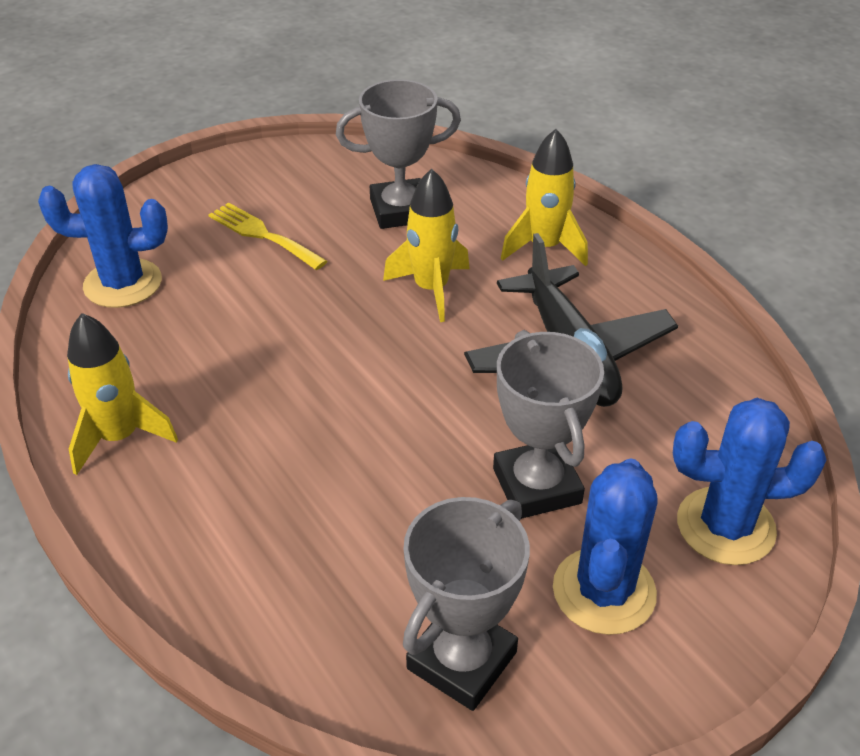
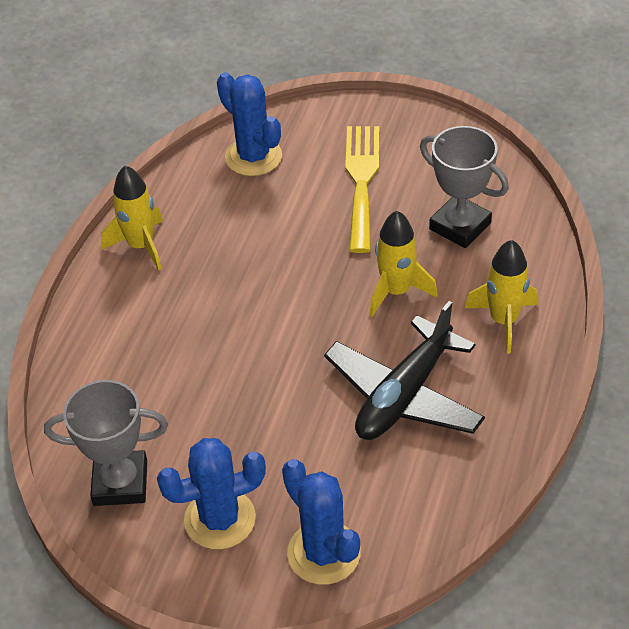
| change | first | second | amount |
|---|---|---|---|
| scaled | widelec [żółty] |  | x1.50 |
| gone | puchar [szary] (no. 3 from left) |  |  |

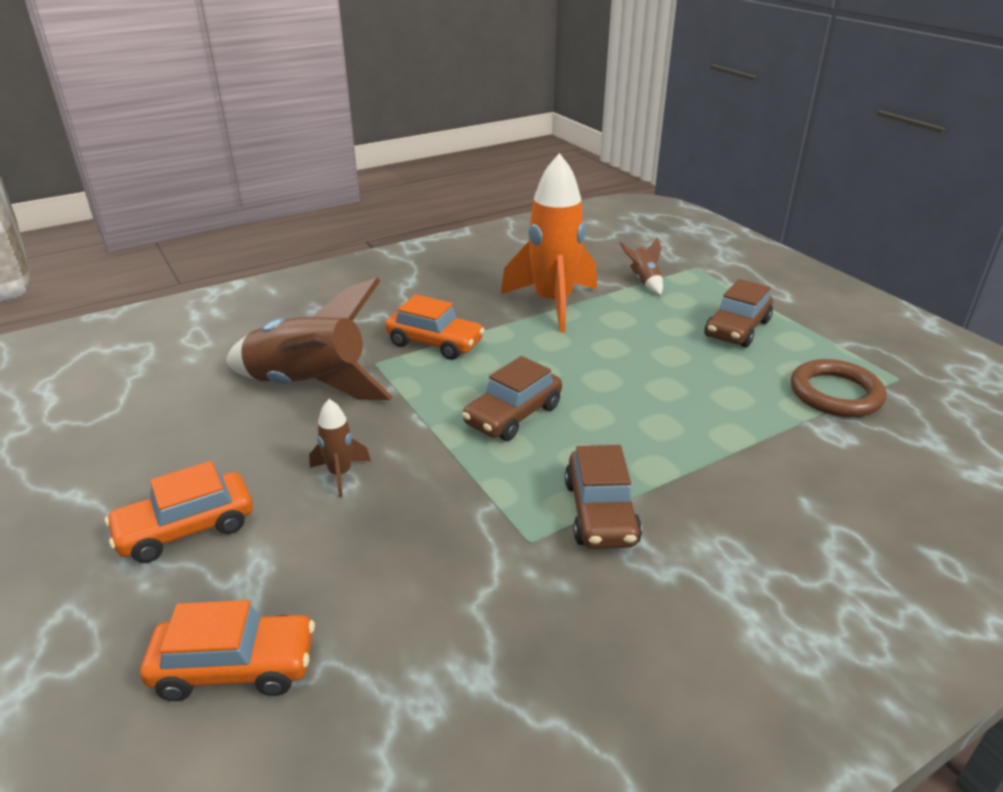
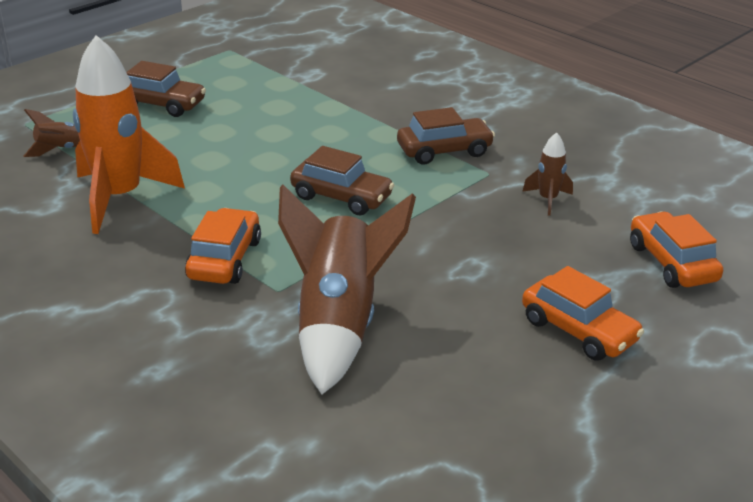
| change | first | second | amount |
|---|---|---|---|
| gone | pierścień [brązowy] |  |  |
| shifted | rakieta [brązowy] (no. 2 from left in the first image) | rakieta [brązowy] (no. 3 from left) |  |

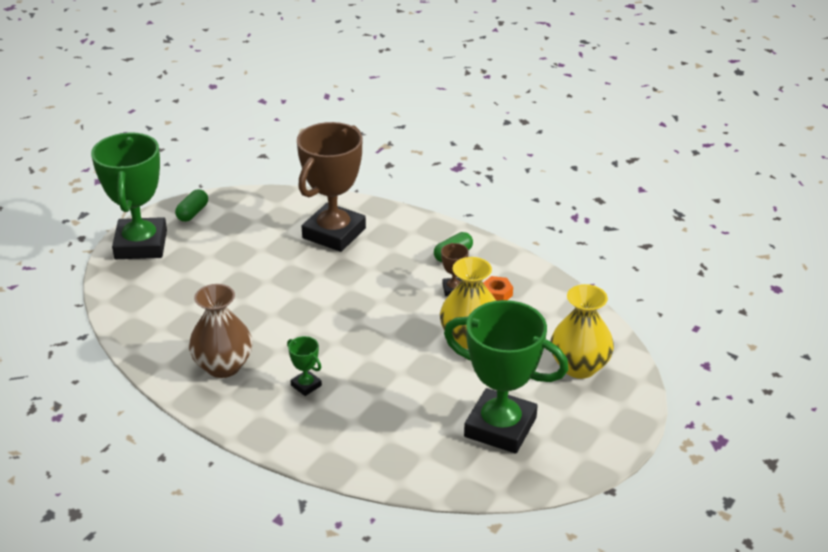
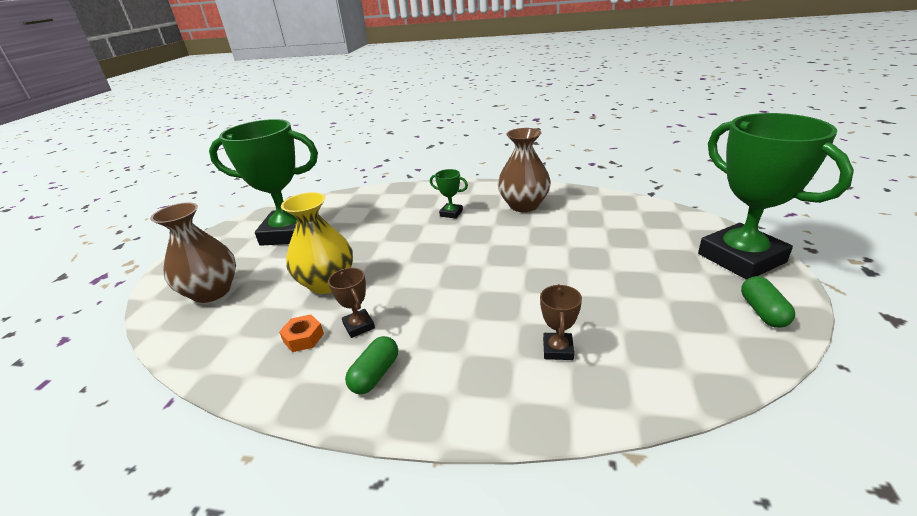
| change | first | second | amount |
|---|---|---|---|
| scaled | puchar [brązowy] (no. 1 from left in the first image) | puchar [brązowy] (no. 2 from left) | x0.41 |
| repainted | wazon [żółty] (no. 2 from left) | wazon [brązowy] (no. 1 from left) |  |

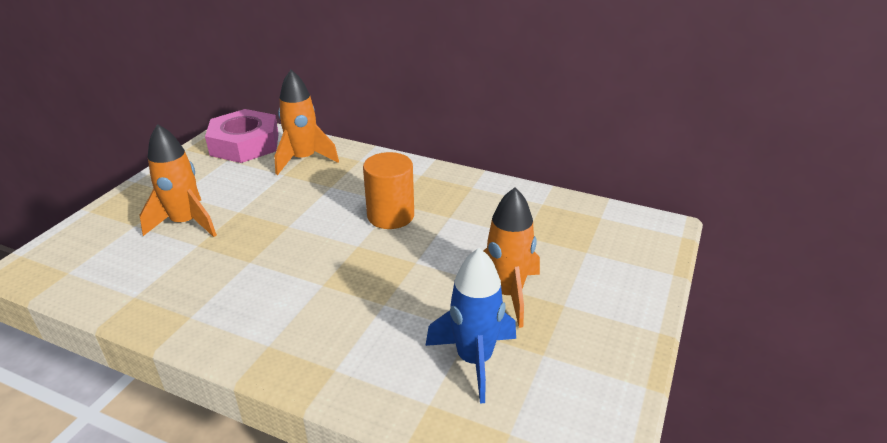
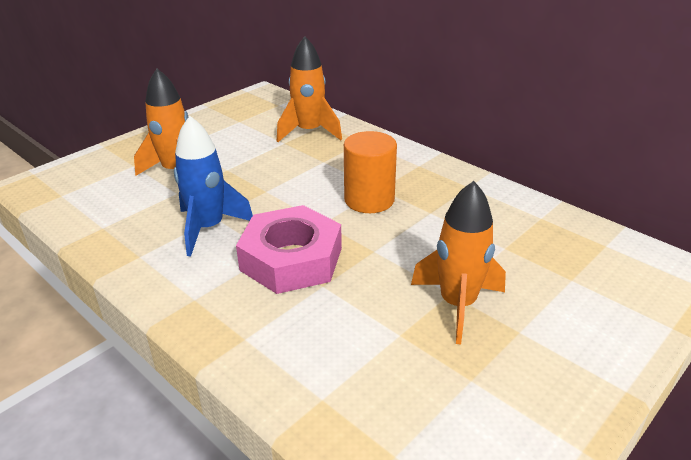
| change | first | second | amount |
|---|---|---|---|
| shifted | nakrętka [różowy] |  |  |
| shifted | rakieta [niebieski] |  |  |

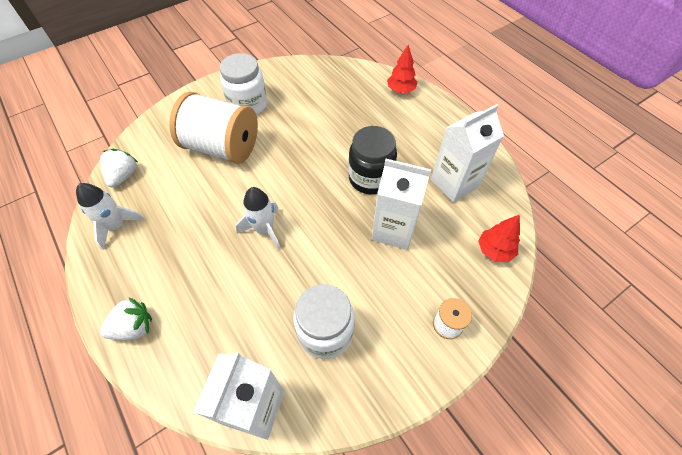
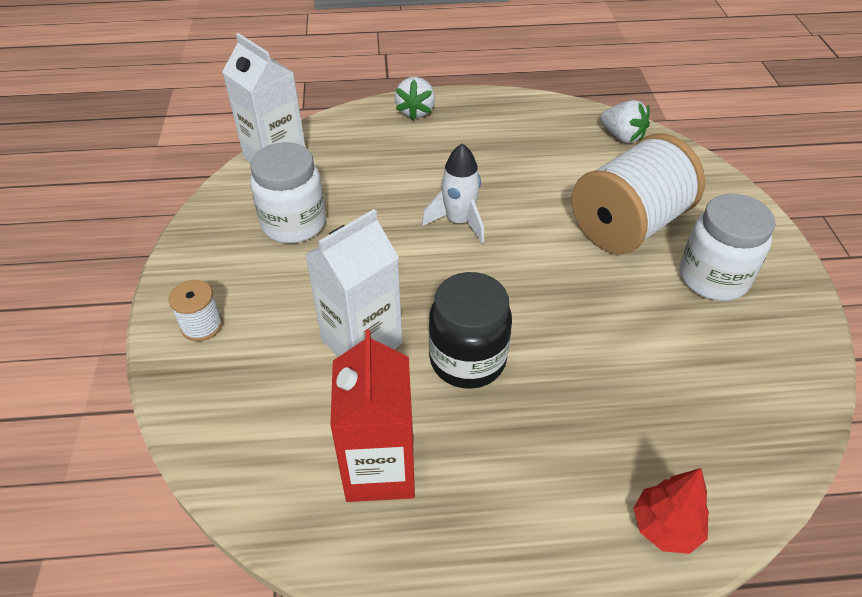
| change | first | second | amount |
|---|---|---|---|
| repainted | karton mleka [biały] (no. 3 from left) | karton mleka [czerwony] |  |
| gone | rakieta [biały] (no. 1 from left) |  |  |
| gone | drzewko [czerwony] (no. 2 from left) |  |  |

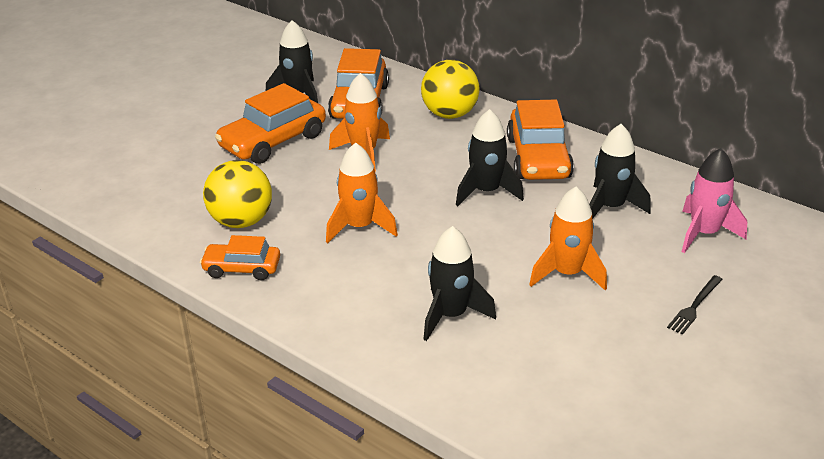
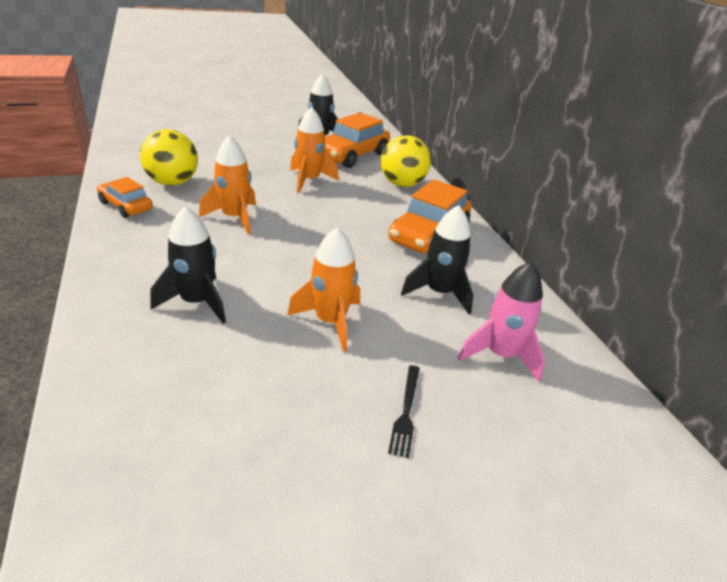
| change | first | second | amount |
|---|---|---|---|
| gone | samochód [pomarańczowy] (no. 2 from left) |  |  |
| gone | rakieta [czarny] (no. 3 from left) |  |  |
| rotated | widelec [czarny] |  | 60 degrees counterclockwise |

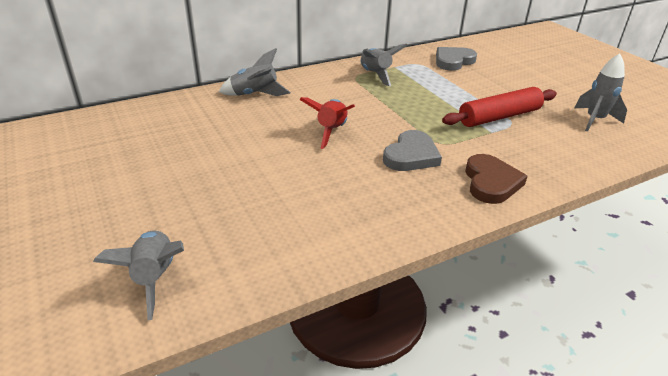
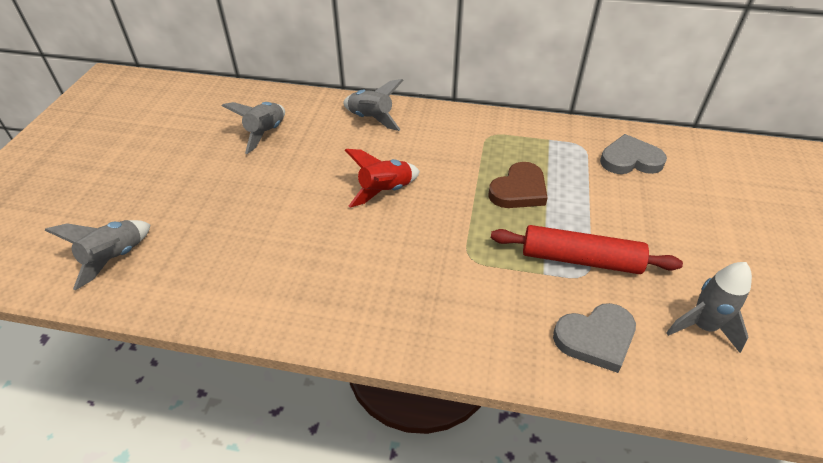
| change | first | second | amount |
|---|---|---|---|
| shifted | rakieta [szary] (no. 3 from left in the first image) | rakieta [szary] (no. 2 from left) |  |
| shifted | serce [szary] (no. 1 from left) |  |  |
| shifted | serce [brązowy] |  |  |

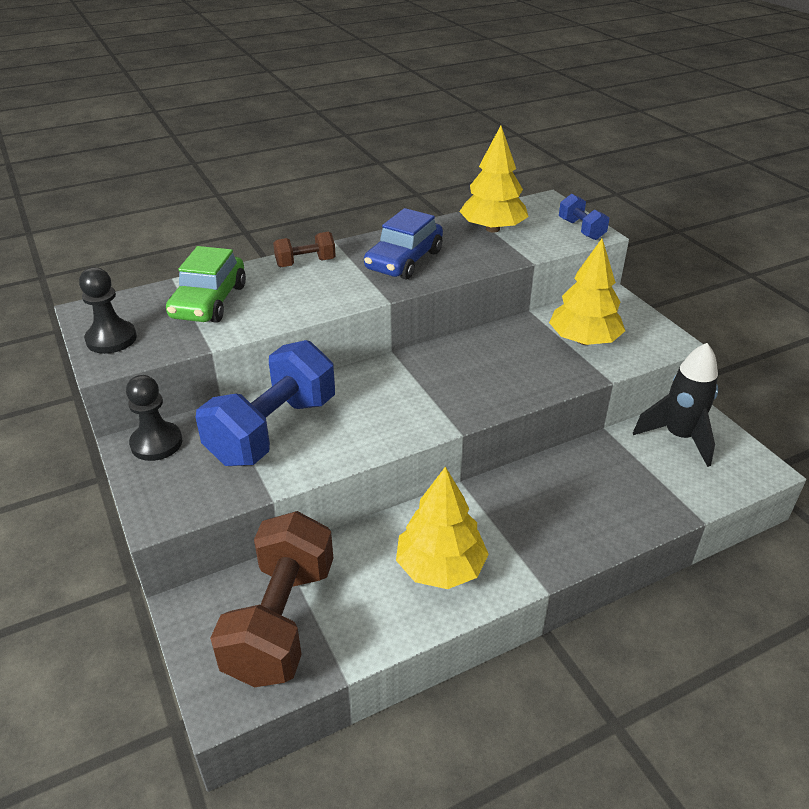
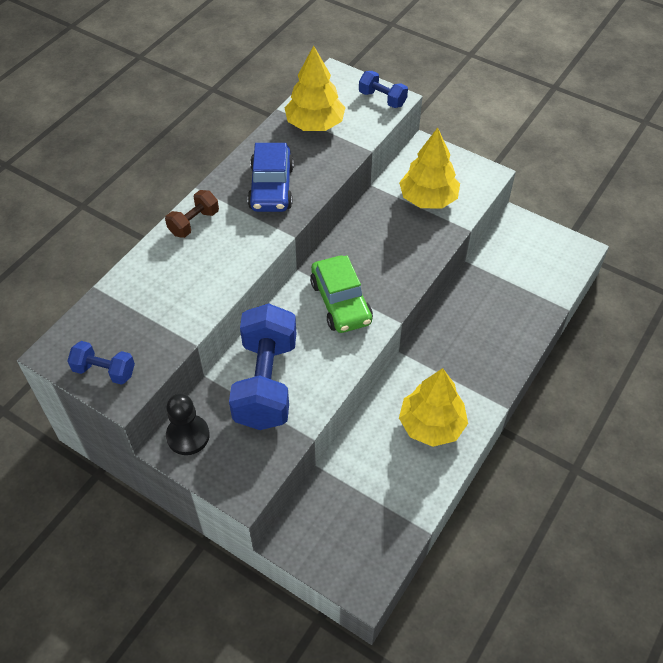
| change | first | second | amount |
|---|---|---|---|
| shifted | samochód [zielony] |  |  |
| swapped | pionek [czarny] (no. 1 from left) | hantel [niebieski] (no. 1 from left) |  |
| gone | rakieta [czarny] |  |  |
| gone | hantel [brązowy] (no. 1 from left) |  |  |

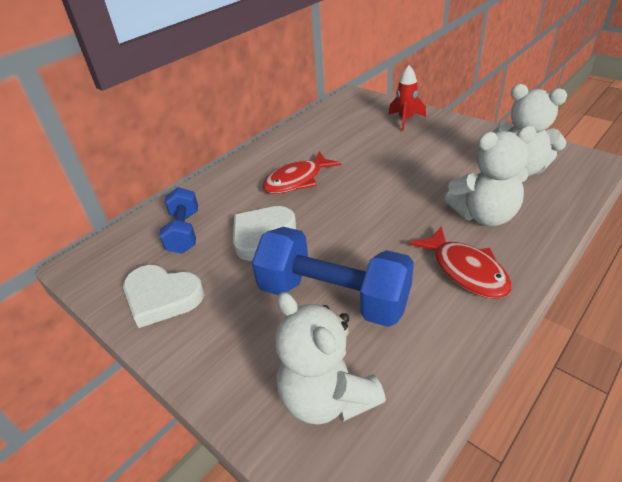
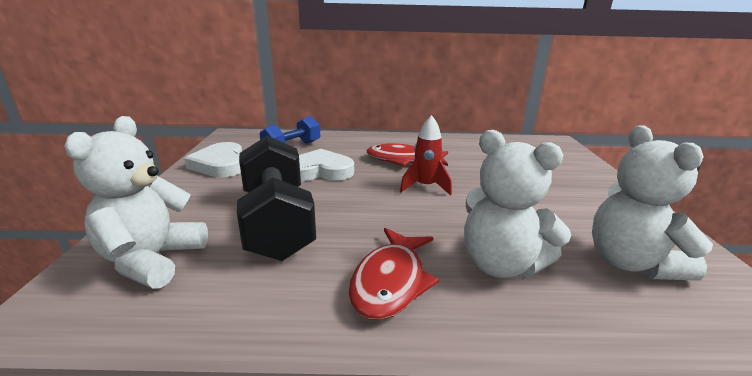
| change | first | second | amount |
|---|---|---|---|
| shifted | rakieta [czerwony] |  |  |
| repainted | hantel [niebieski] (no. 2 from left) | hantel [czarny] |  |

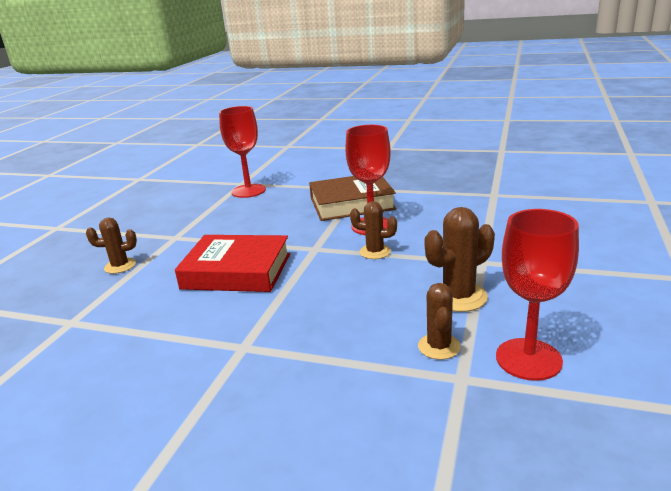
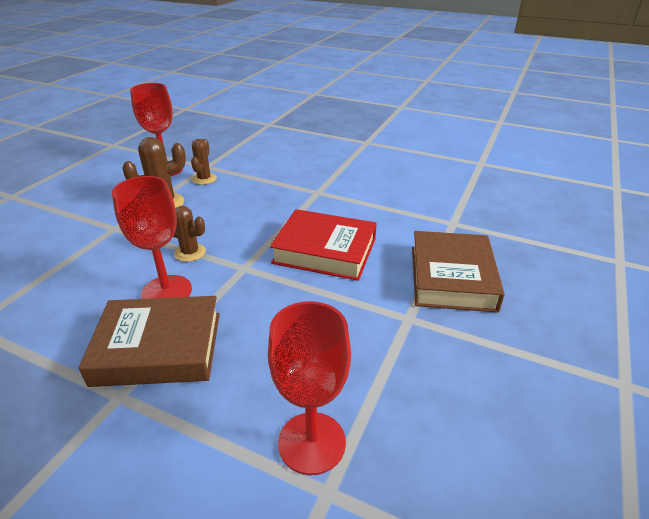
| change | first | second | amount |
|---|---|---|---|
| swapped | kaktus [brązowy] (no. 1 from left) | książka [brązowy] (no. 2 from left) |  |

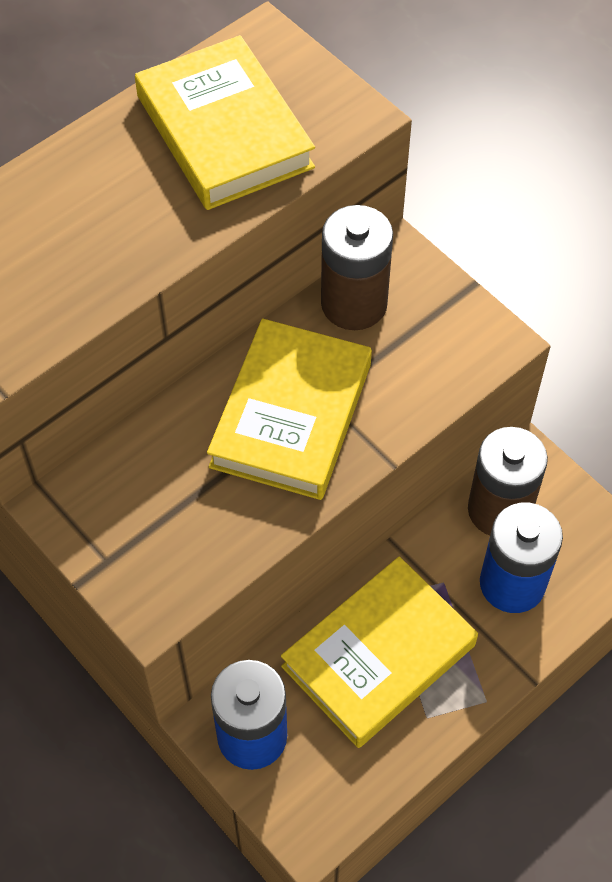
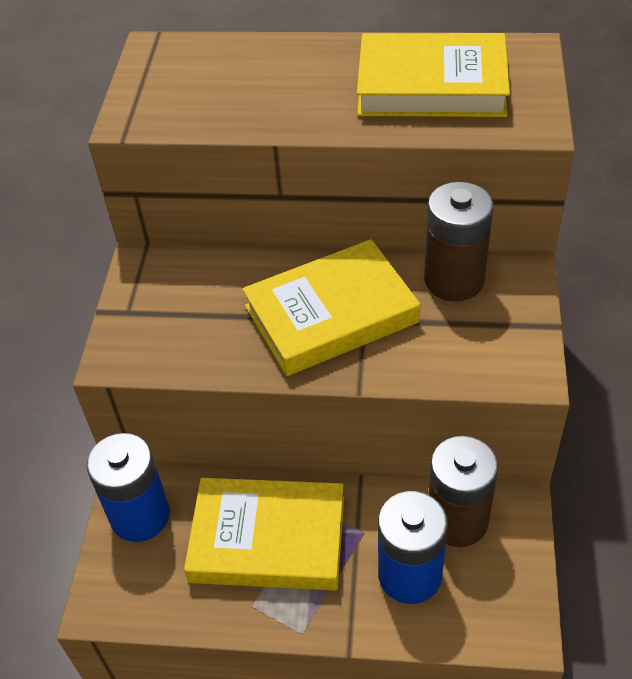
| change | first | second | amount |
|---|---|---|---|
| rotated | książka [żółty] (no. 1 from left in the first image) | książka [żółty] (no. 3 from left) | 75 degrees clockwise |

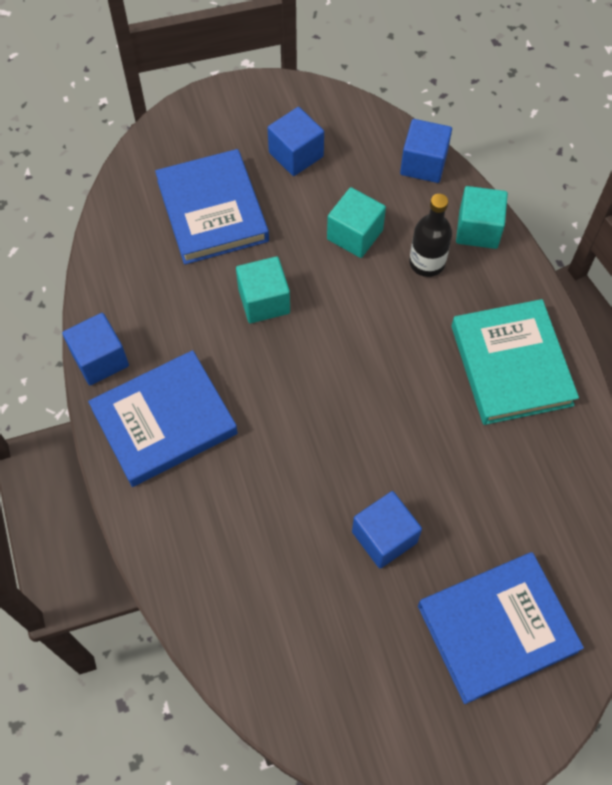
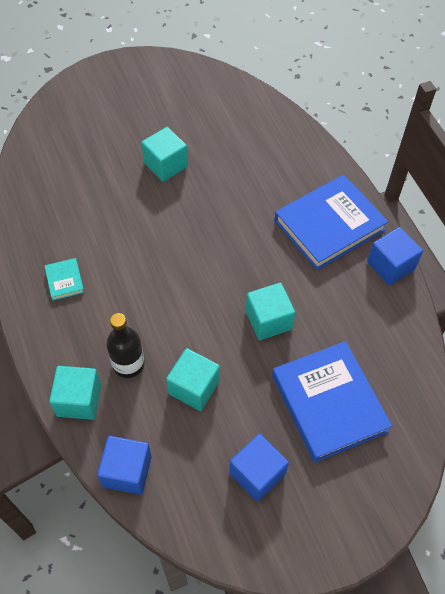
| change | first | second | amount |
|---|---|---|---|
| scaled | książka [turkusowy] |  | x0.43 |
| repainted | sześcian [niebieski] (no. 3 from left) | sześcian [turkusowy] (no. 2 from left) |  |
| gone | książka [niebieski] (no. 3 from left) |  |  |

